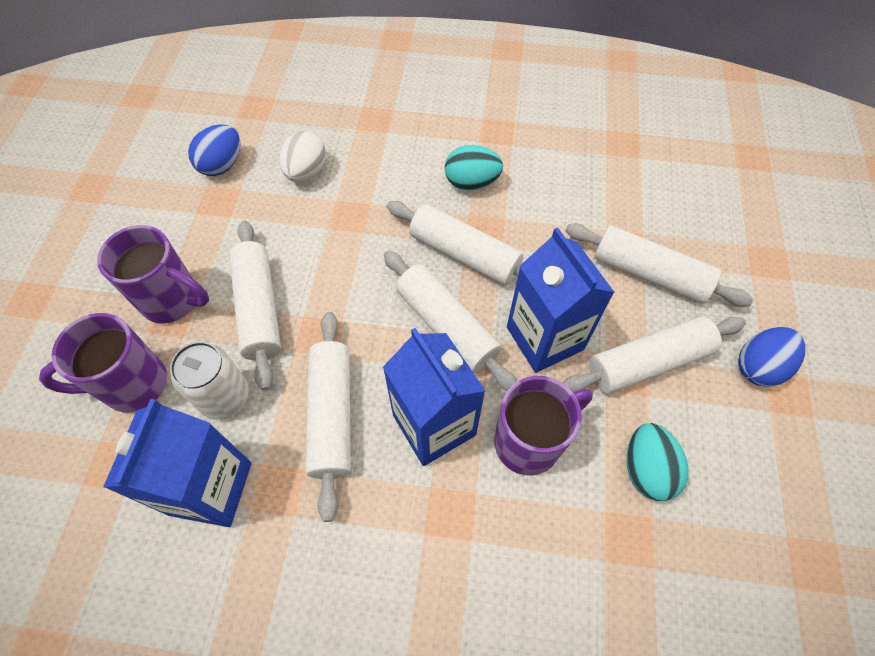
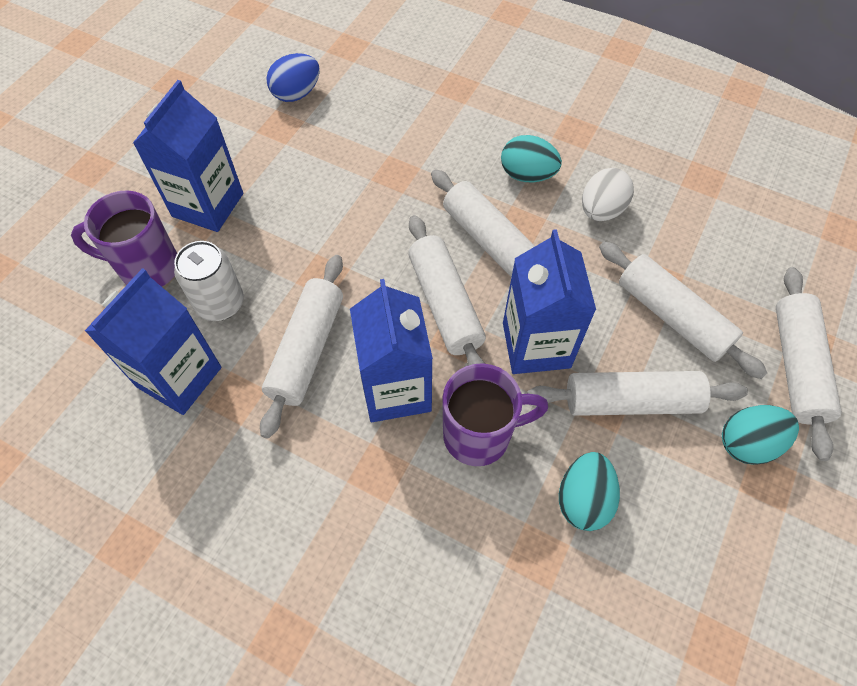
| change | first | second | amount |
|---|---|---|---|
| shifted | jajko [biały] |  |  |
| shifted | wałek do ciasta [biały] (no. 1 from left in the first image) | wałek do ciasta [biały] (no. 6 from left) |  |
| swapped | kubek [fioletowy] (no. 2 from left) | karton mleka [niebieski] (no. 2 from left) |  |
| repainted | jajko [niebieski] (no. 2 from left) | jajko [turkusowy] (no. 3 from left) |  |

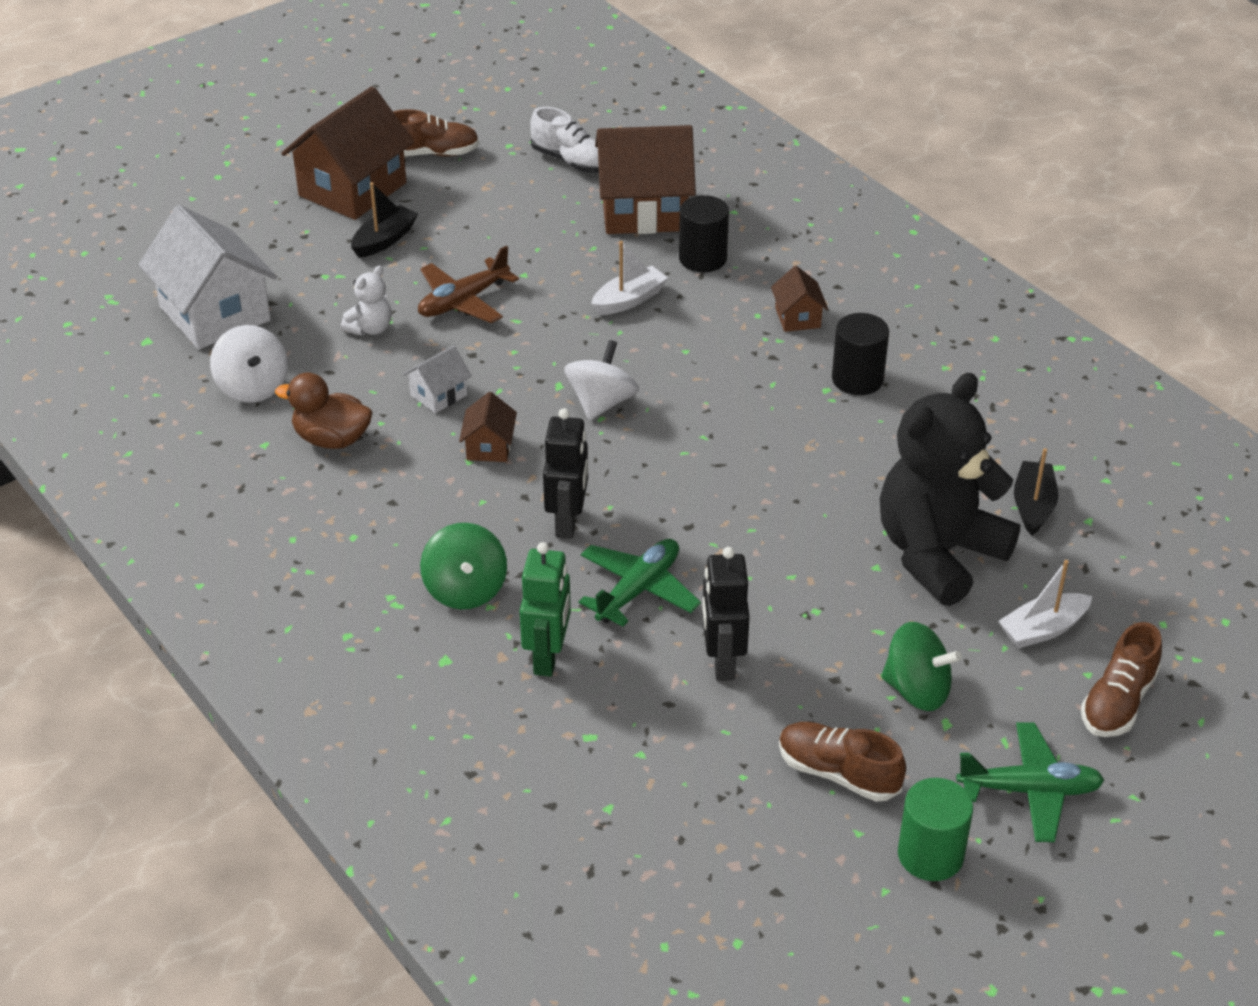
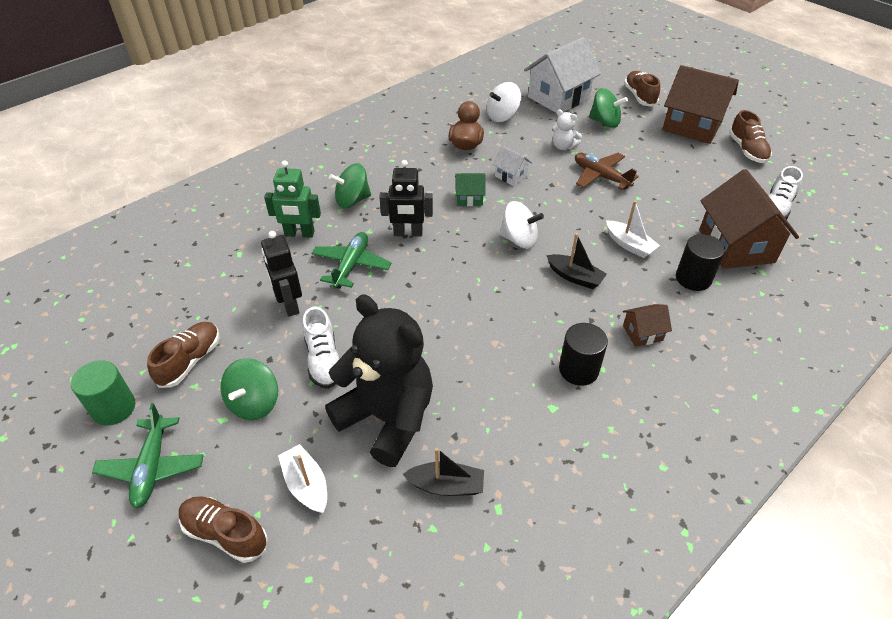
| change | first | second | amount |
|---|---|---|---|
| shifted | łódka [czarny] (no. 1 from left in the first image) | łódka [czarny] (no. 2 from left) |  |
| repainted | domek [brązowy] (no. 2 from left) | domek [zielony] |  |
| rotated | samolot [zielony] (no. 1 from left in the first image) | samolot [zielony] (no. 2 from left) | 105 degrees counterclockwise |
| rotated | robot [czarny] (no. 2 from left in the first image) | robot [czarny] (no. 1 from left) | 105 degrees counterclockwise |
| new |  | but [brązowy] (no. 3 from left) |  |
| new |  | bączek [zielony] (no. 3 from left) |  |
| new |  | but [biały] (no. 1 from left) |  |

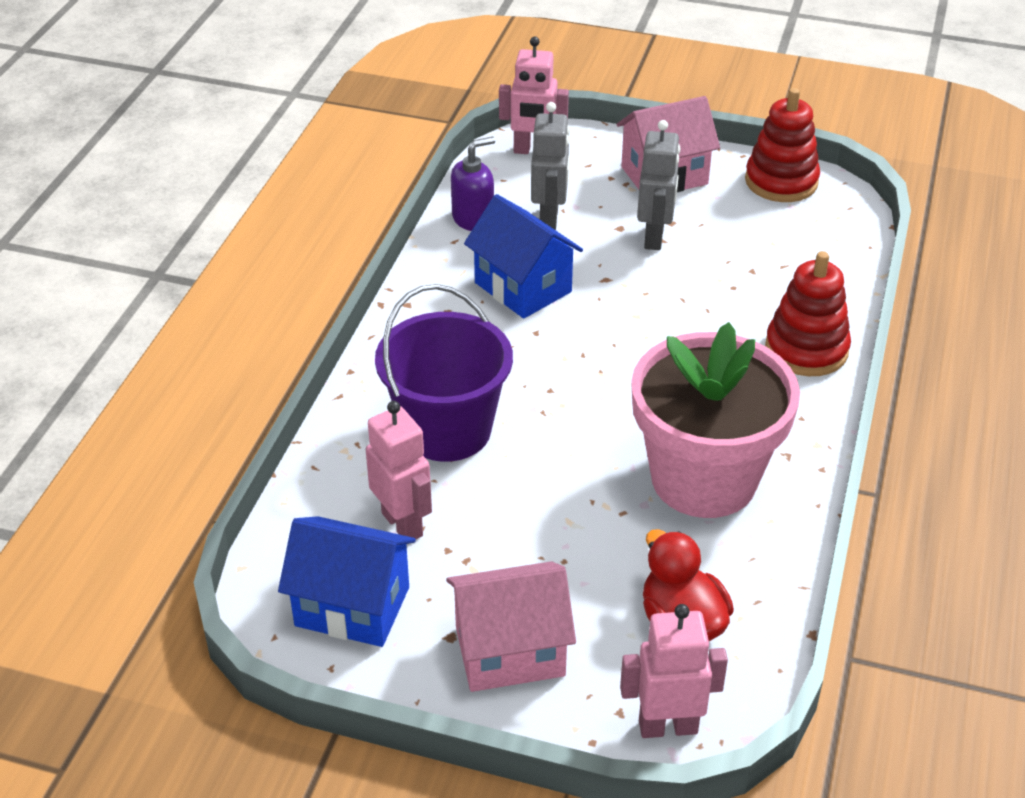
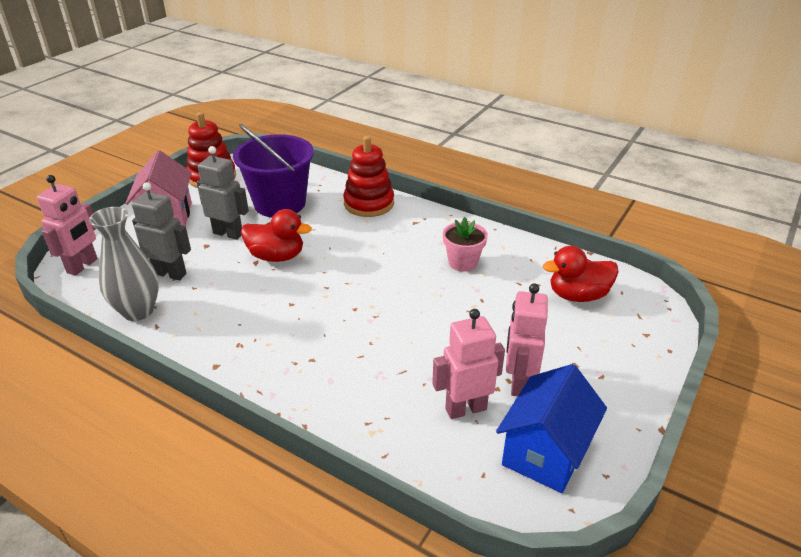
| change | first | second | amount |
|---|---|---|---|
| swapped | dozownik mydła [fioletowy] | wazon [szary] |  |
| gone | domek [niebieski] (no. 2 from left) |  |  |
| shifted | wiadro [fioletowy] |  |  |
| scaled | doniczka [różowy] |  | x0.44 |
| gone | domek [różowy] (no. 1 from left) |  |  |
| shifted | robot [różowy] (no. 3 from left) |  |  |
| new |  | kaczka [czerwony] (no. 1 from left) |  |

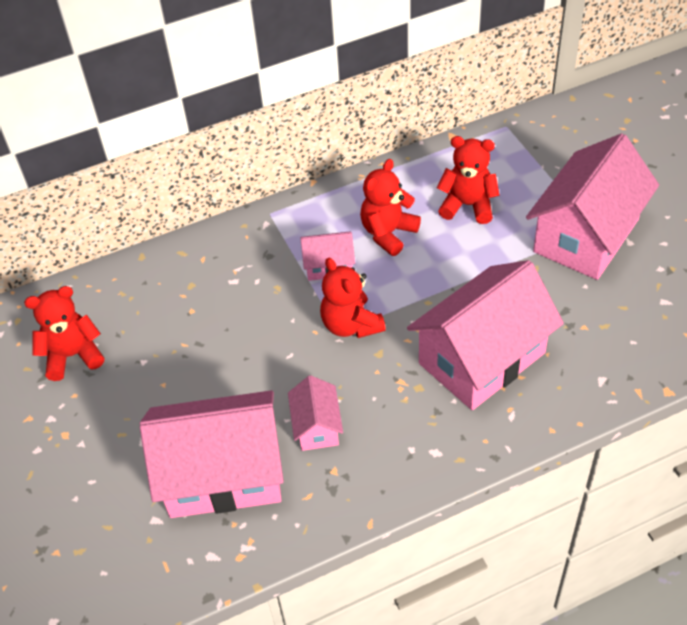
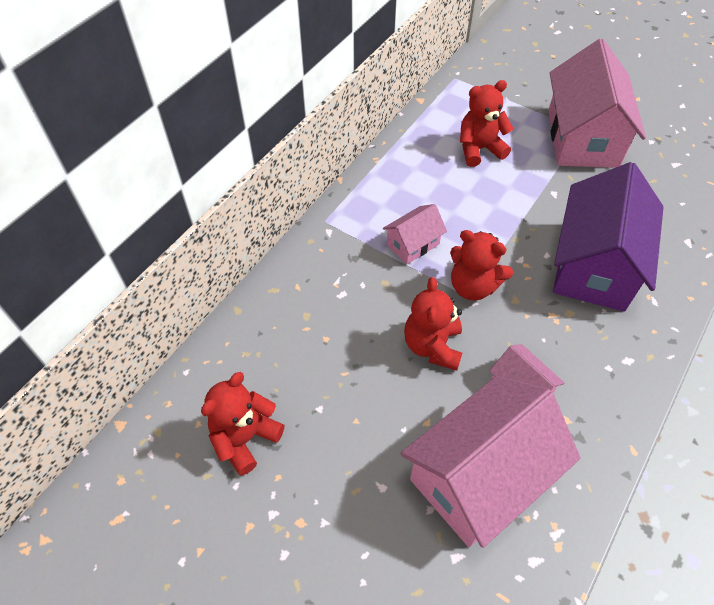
| change | first | second | amount |
|---|---|---|---|
| shifted | miś [czerwony] (no. 3 from left in the first image) | miś [czerwony] (no. 2 from left) |  |
| repainted | domek [różowy] (no. 4 from left) | domek [fioletowy] |  |

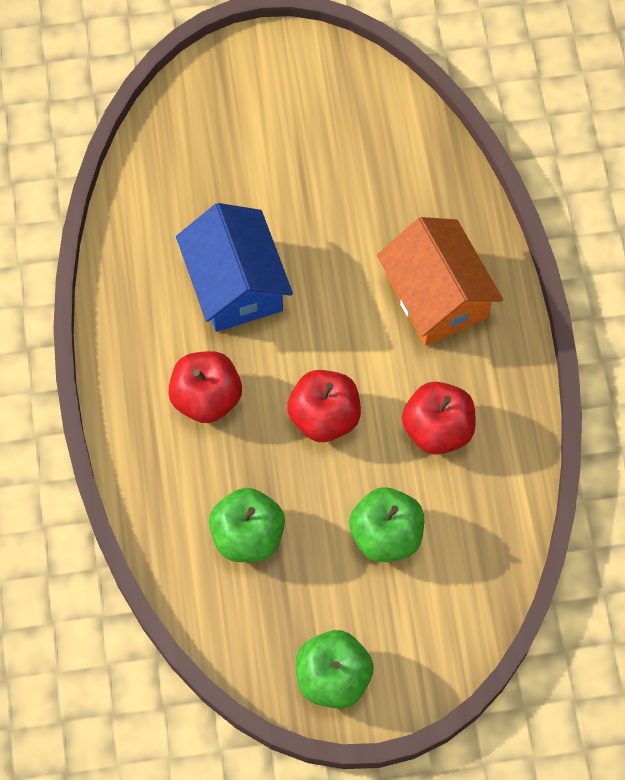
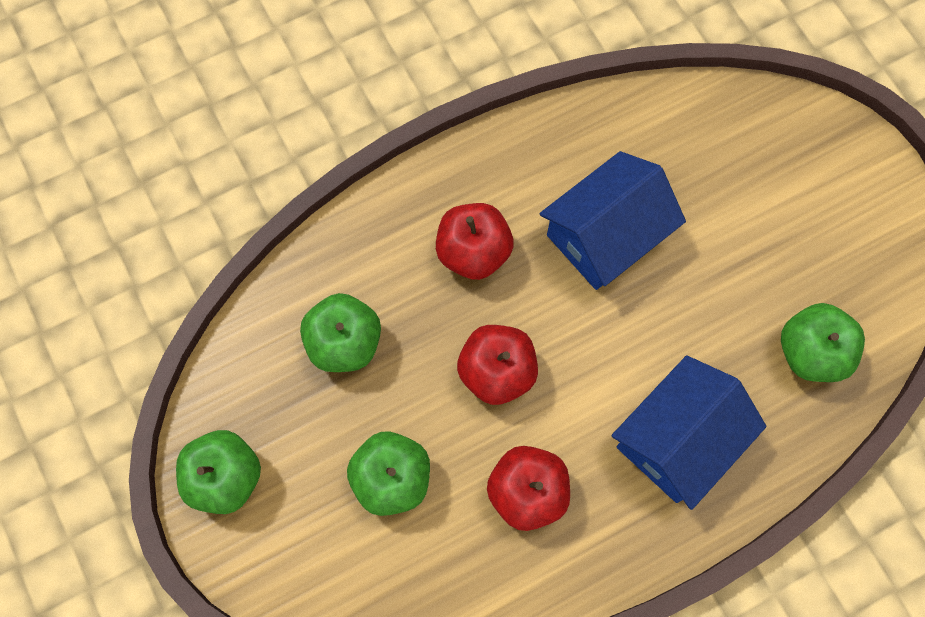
| change | first | second | amount |
|---|---|---|---|
| repainted | domek [pomarańczowy] | domek [niebieski] (no. 2 from left) |  |
| new |  | jabłko [zielony] (no. 4 from left) |  |

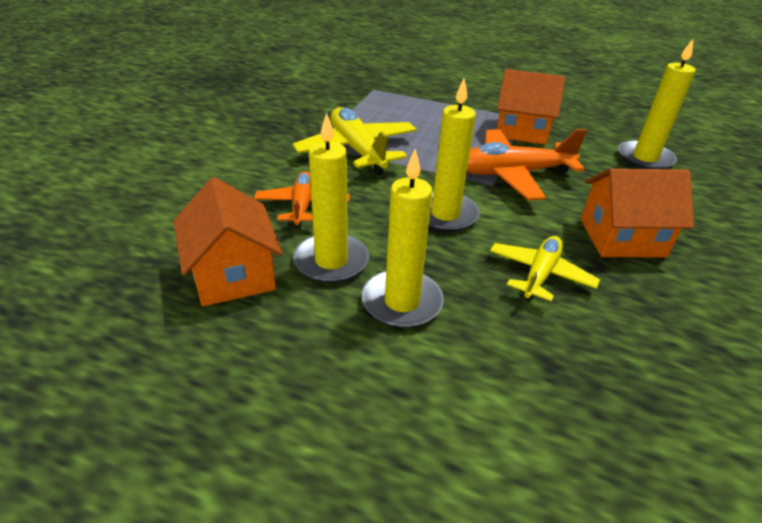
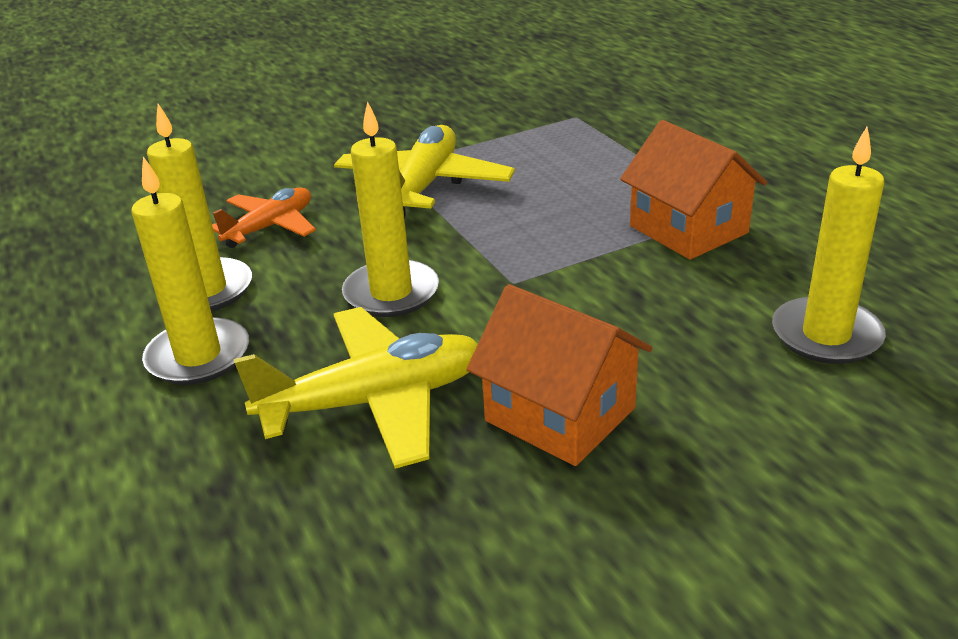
| change | first | second | amount |
|---|---|---|---|
| gone | samolot [pomarańczowy] (no. 2 from left) |  |  |
| gone | domek [pomarańczowy] (no. 1 from left) |  |  |
| scaled | samolot [żółty] (no. 2 from left in the first image) | samolot [żółty] (no. 1 from left) | x1.59 |

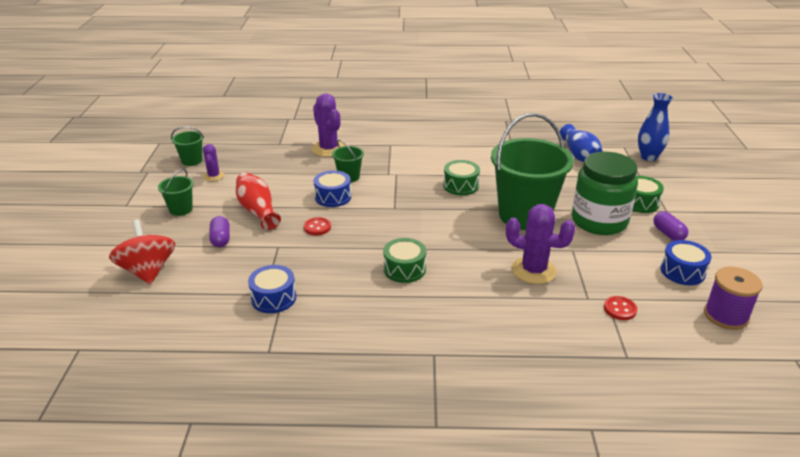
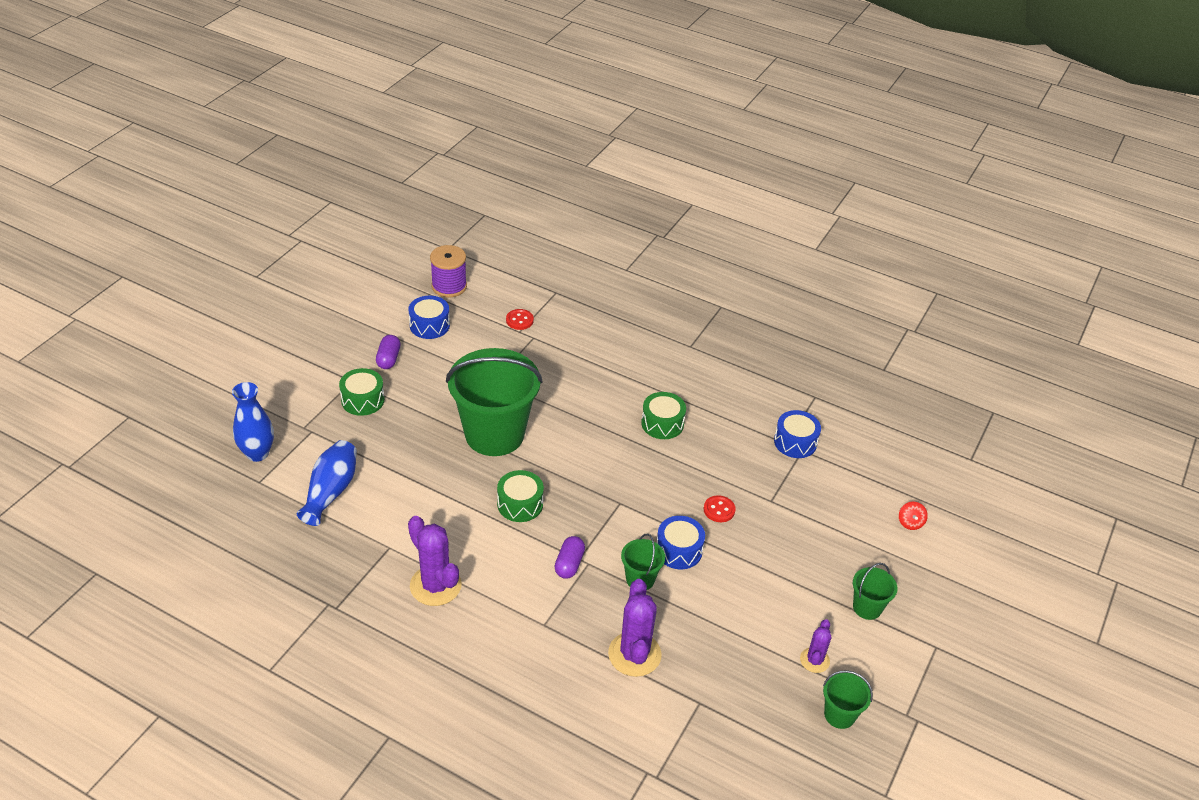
| change | first | second | amount |
|---|---|---|---|
| gone | słoik [zielony] |  |  |
| gone | wazon [czerwony] |  |  |
| shifted | kaktus [fioletowy] (no. 3 from left in the first image) | kaktus [fioletowy] (no. 1 from left) |  |
| shifted | kapsułka [fioletowy] (no. 1 from left in the first image) | kapsułka [fioletowy] (no. 2 from left) |  |
| scaled | bączek [czerwony] |  | x0.43 |

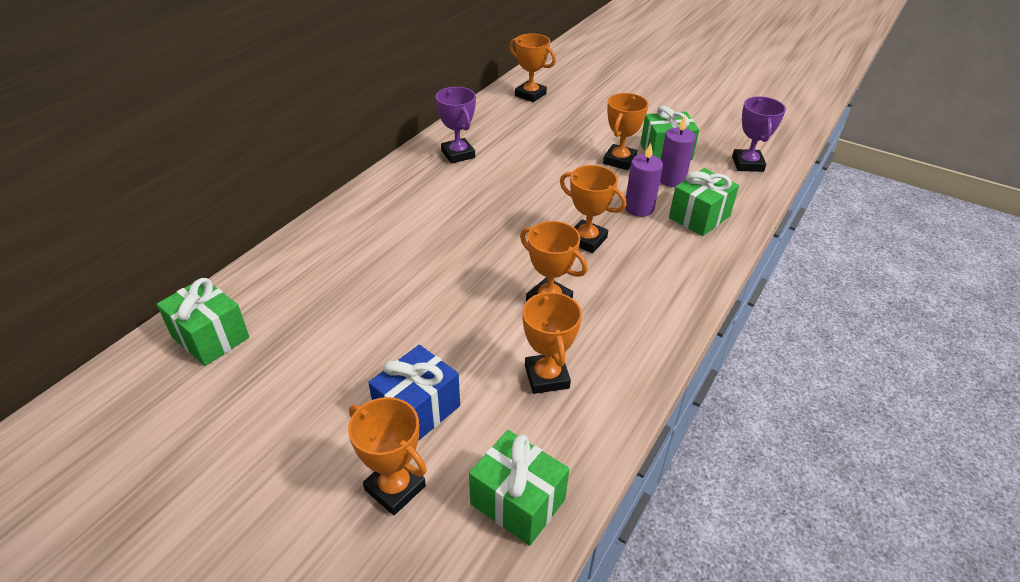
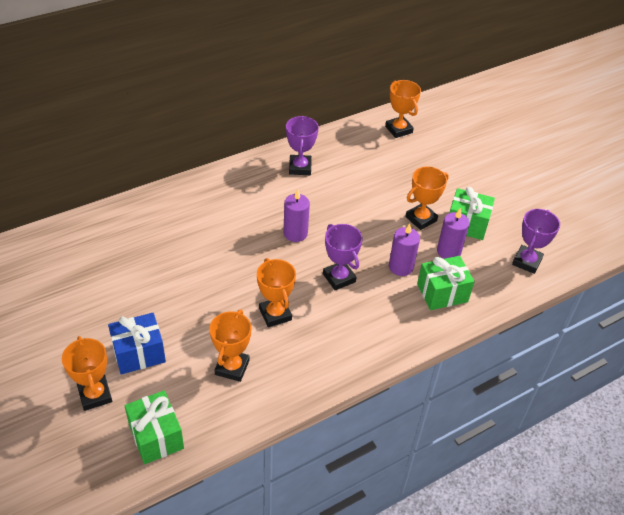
| change | first | second | amount |
|---|---|---|---|
| repainted | puchar [pomarańczowy] (no. 5 from left) | puchar [fioletowy] (no. 2 from left) |  |
| gone | prezent [zielony] (no. 1 from left) |  |  |
| new |  | świeca [fioletowy] (no. 1 from left) |  |

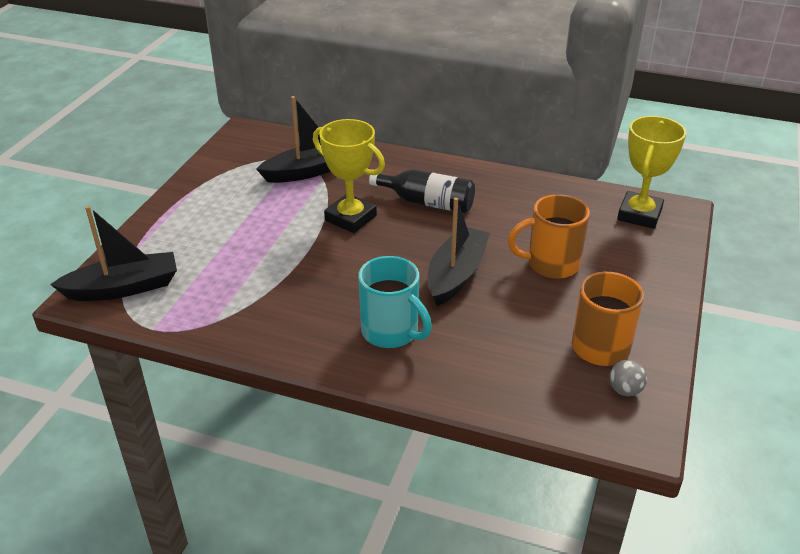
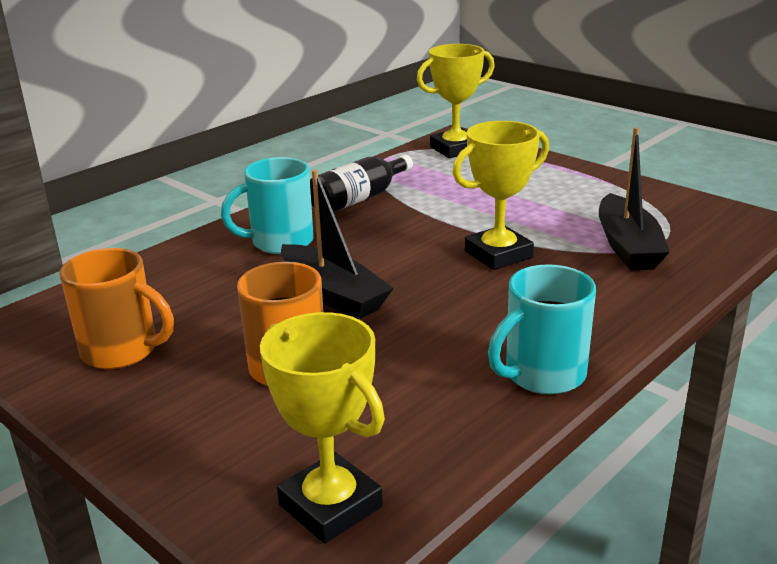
| change | first | second | amount |
|---|---|---|---|
| shifted | butelka [czarny] |  |  |
| swapped | łódka [czarny] (no. 1 from left) | puchar [żółty] (no. 2 from left) |  |
| gone | piłka [szary] |  |  |
| new |  | kubek [turkusowy] (no. 2 from left) |  |

